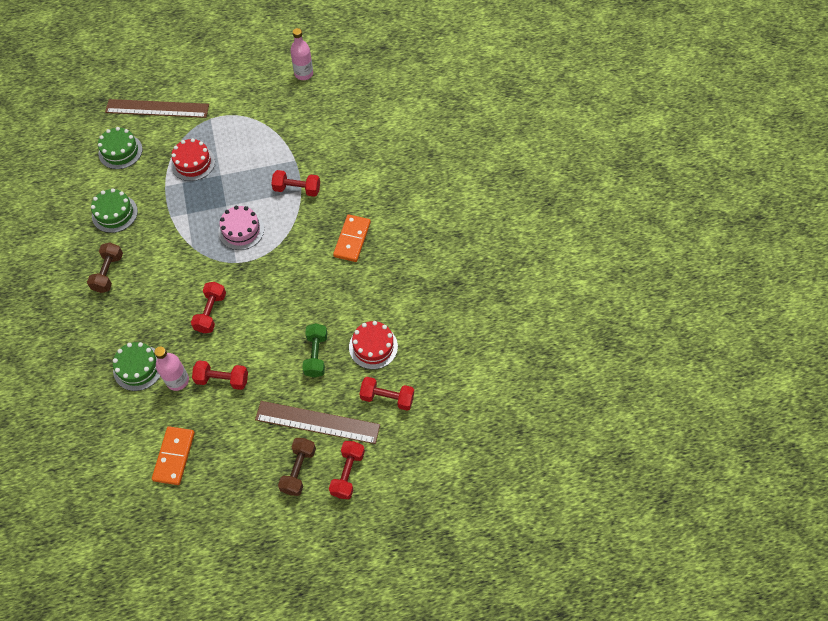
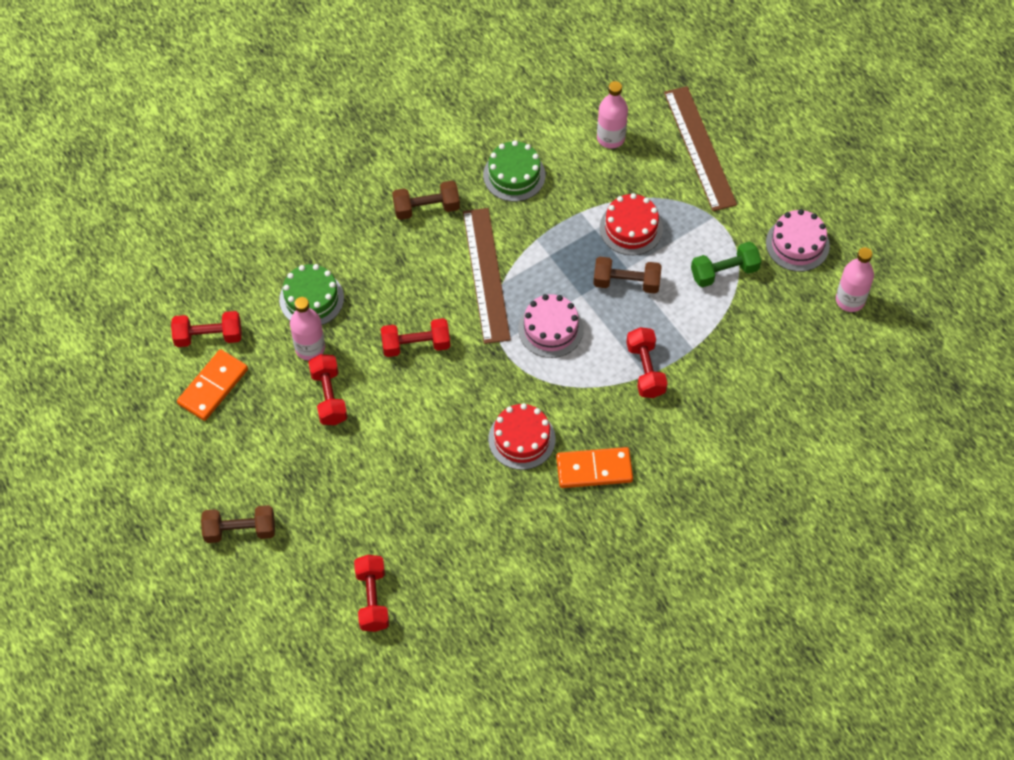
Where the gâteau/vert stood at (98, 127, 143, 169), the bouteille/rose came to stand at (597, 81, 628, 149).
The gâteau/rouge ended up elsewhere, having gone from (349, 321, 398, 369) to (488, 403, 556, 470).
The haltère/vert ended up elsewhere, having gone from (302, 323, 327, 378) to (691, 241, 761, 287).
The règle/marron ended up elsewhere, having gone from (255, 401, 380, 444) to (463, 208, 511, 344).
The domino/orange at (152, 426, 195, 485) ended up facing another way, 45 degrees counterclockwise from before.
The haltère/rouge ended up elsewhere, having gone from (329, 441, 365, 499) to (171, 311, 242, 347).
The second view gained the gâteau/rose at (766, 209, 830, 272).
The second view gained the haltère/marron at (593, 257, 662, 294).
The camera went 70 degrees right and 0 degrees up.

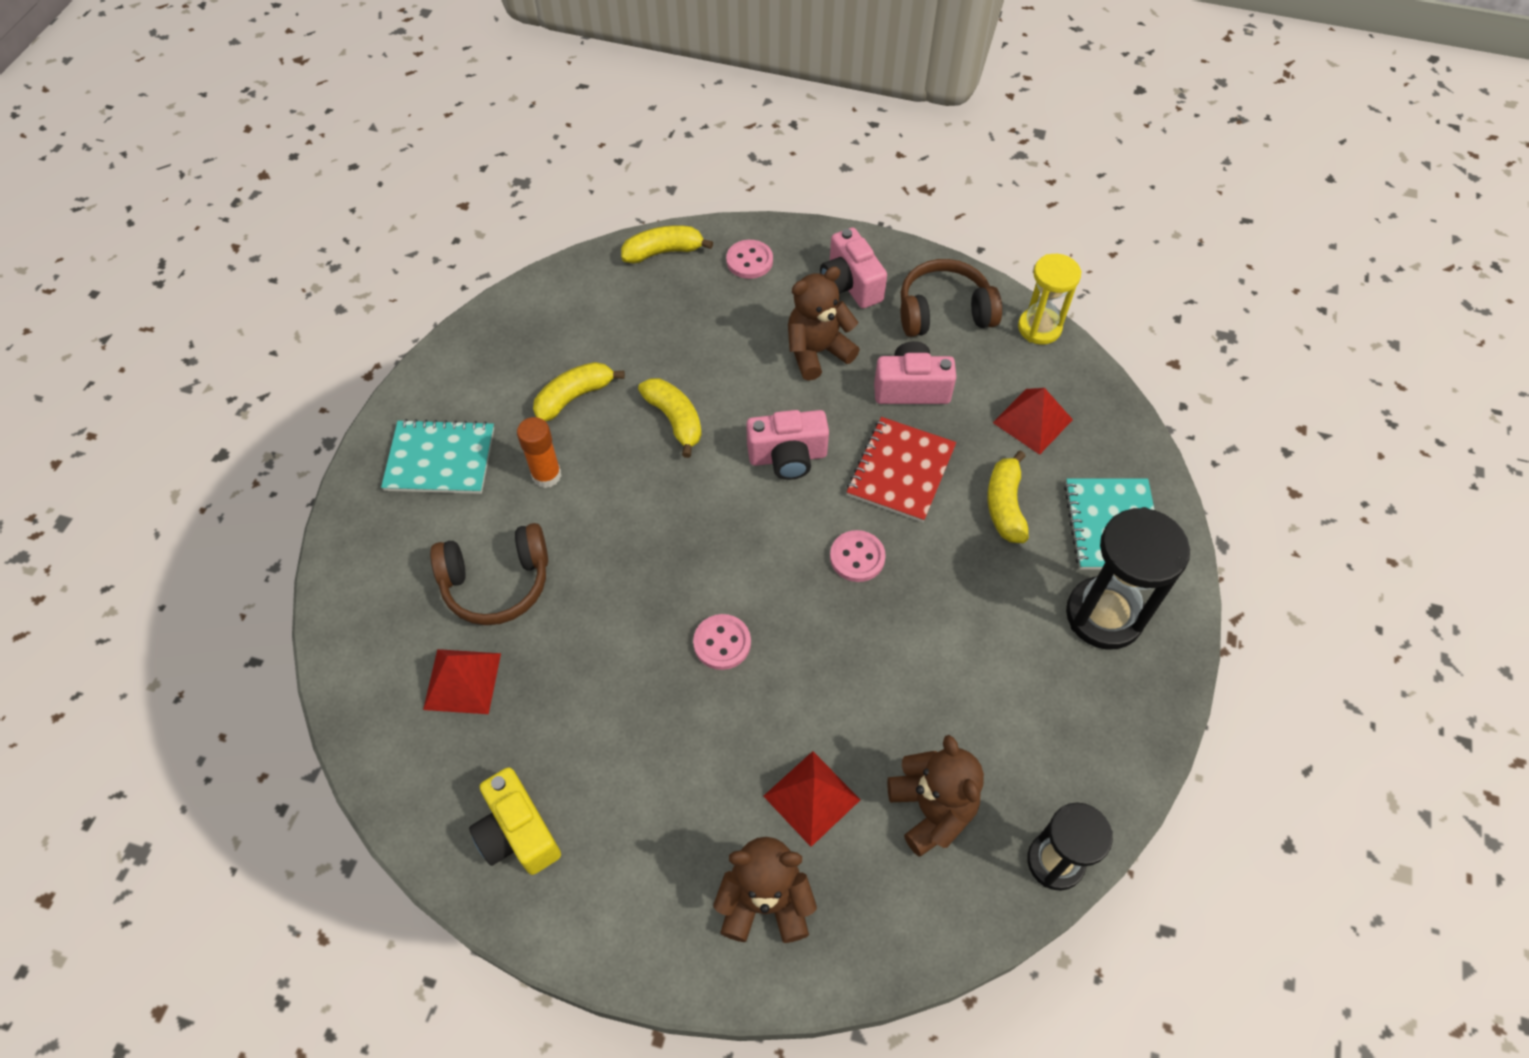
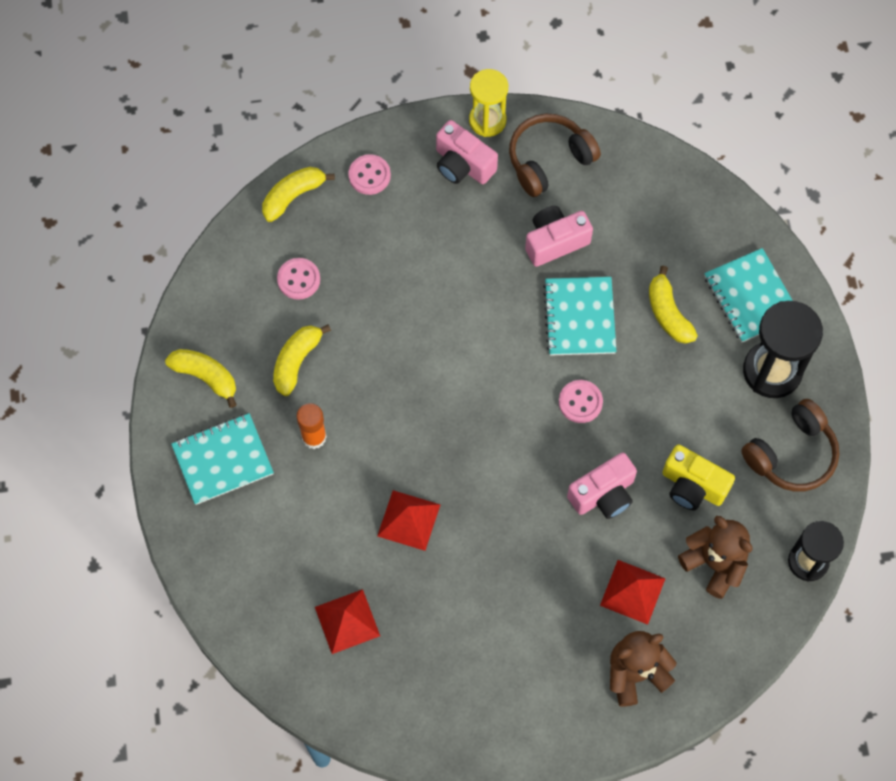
The sablier/jaune ended up elsewhere, having gone from (1018, 254, 1082, 345) to (469, 69, 508, 137).
The second view lost the ours en peluche/marron at (788, 266, 860, 381).
The banane/jaune ended up elsewhere, having gone from (638, 378, 702, 458) to (165, 349, 237, 408).
The pyramide/rouge ended up elsewhere, having gone from (993, 388, 1073, 455) to (377, 490, 441, 551).
The appareil photo/rose ended up elsewhere, having gone from (746, 410, 829, 480) to (567, 452, 637, 519).
What was the carnet/rouge at (847, 417, 956, 522) turned into the carnet/turquoise at (543, 277, 617, 356).
The casque audio/marron ended up elsewhere, having gone from (430, 523, 548, 625) to (741, 399, 839, 492).
The bouton/rose ended up elsewhere, having gone from (693, 614, 751, 670) to (277, 258, 320, 300).
The appareil photo/jaune ended up elsewhere, having gone from (469, 767, 561, 875) to (662, 444, 735, 511).
The camera went 25 degrees left and 10 degrees up.

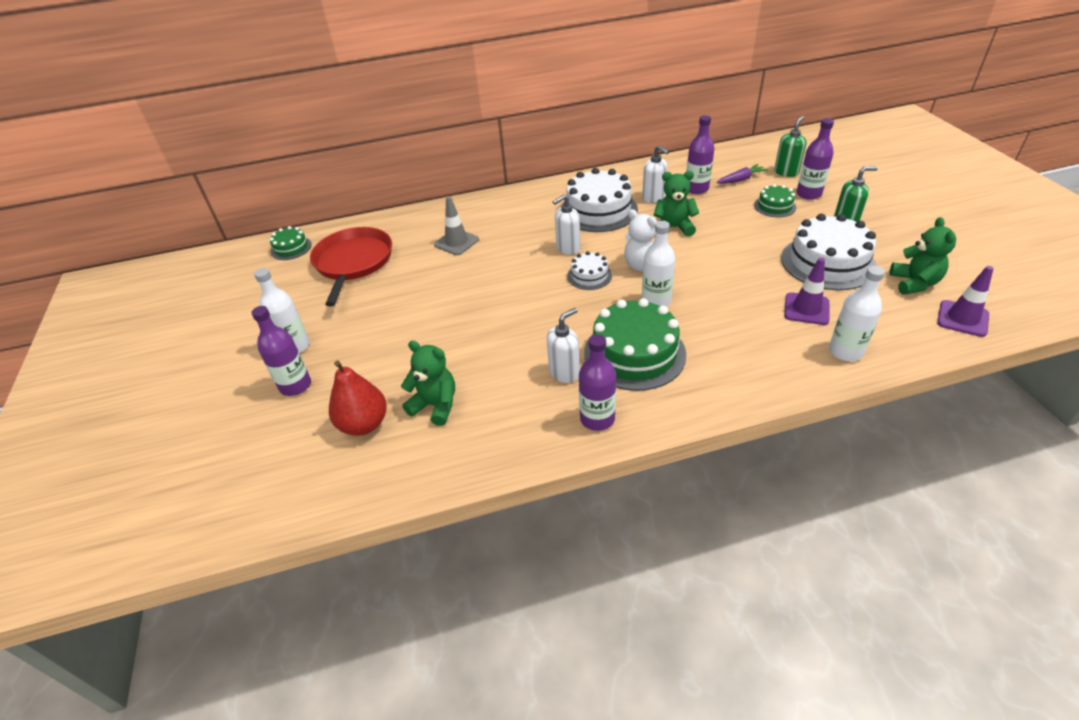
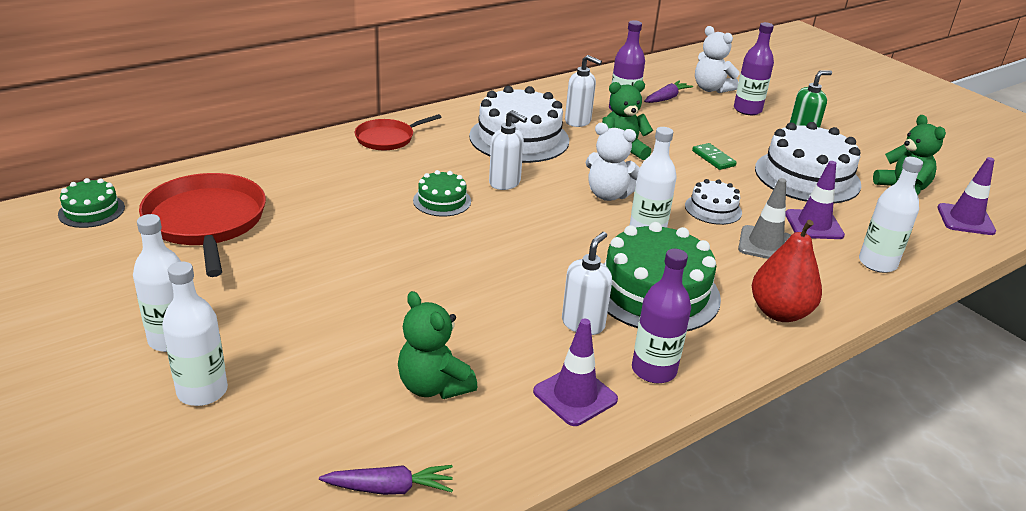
Where the distributeur de savon/vert stood at (774, 116, 807, 177), the ours en peluche/blanc came to stand at (695, 26, 740, 93).
The gâteau/vert ended up elsewhere, having gone from (754, 184, 796, 217) to (413, 170, 471, 217).
The distributeur de savon/blanc at (553, 194, 580, 255) ended up facing another way, 90 degrees counterclockwise from before.
The cône de chantier/gris ended up elsewhere, having gone from (434, 196, 479, 255) to (738, 178, 791, 259).
The gâteau/blanc ended up elsewhere, having gone from (567, 251, 612, 290) to (685, 179, 742, 225).
What was the bouteille/violet at (251, 306, 311, 396) turned into the bouteille/blanc at (162, 262, 228, 406).
The ours en peluche/vert at (401, 341, 455, 426) ended up facing another way, 135 degrees counterclockwise from before.
The poire/rouge ended up elsewhere, having gone from (329, 360, 387, 436) to (752, 220, 822, 322).
The second view gained the poêle/rouge at (355, 114, 442, 150).
The second view gained the domino/vert at (692, 143, 737, 170).
The second view gained the cône de chantier/violet at (533, 319, 618, 426).
The second view gained the carotte/violet at (319, 465, 453, 495).
The camera went 25 degrees left and 10 degrees down.

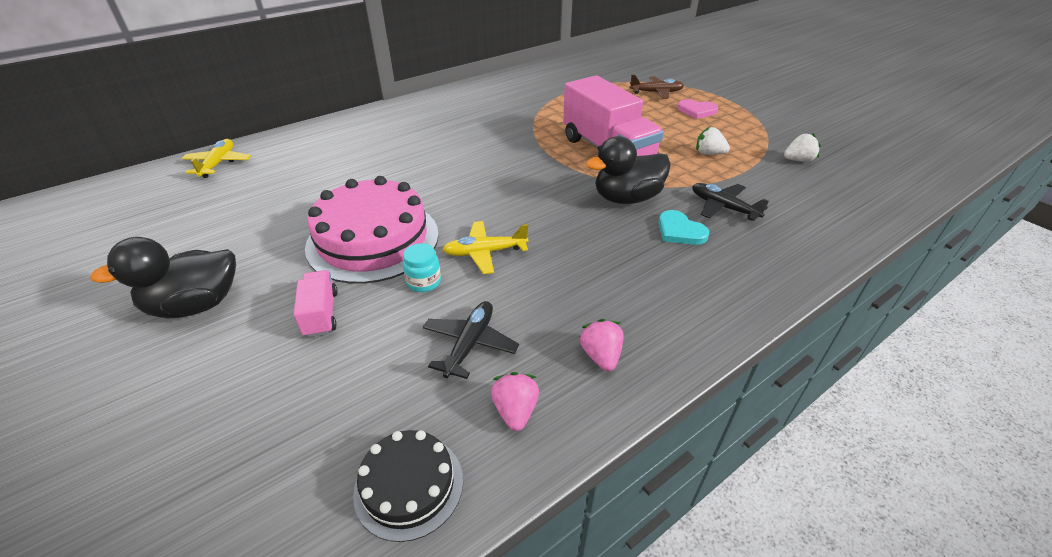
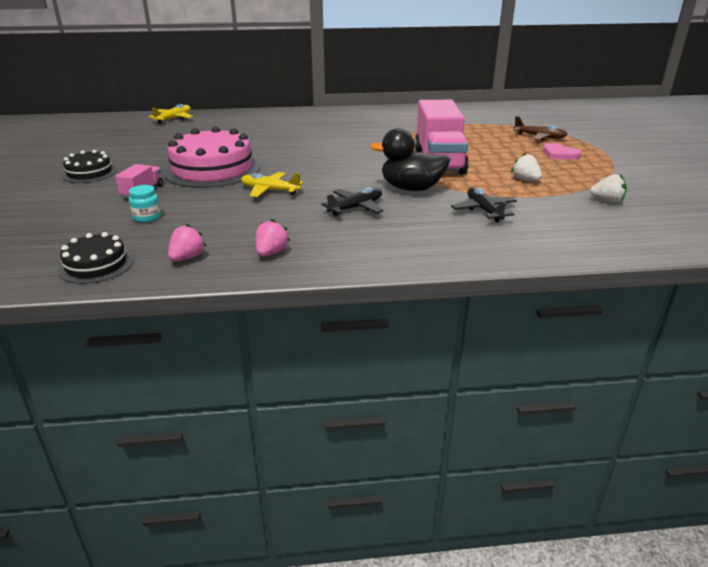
The second view lost the cœur/turquoise at (658, 210, 709, 245).
Where the canard/noir stood at (90, 237, 236, 318), the gâteau/noir came to stand at (62, 150, 117, 183).
The bocal/turquoise ended up elsewhere, having gone from (403, 243, 441, 292) to (129, 185, 161, 222).
The avion/noir ended up elsewhere, having gone from (423, 301, 519, 379) to (321, 187, 383, 216).
The camera went 30 degrees right and 10 degrees down.

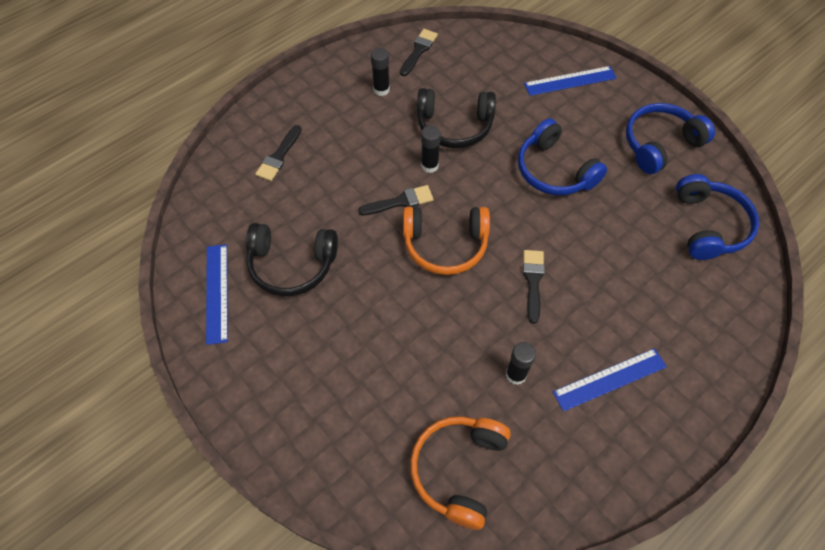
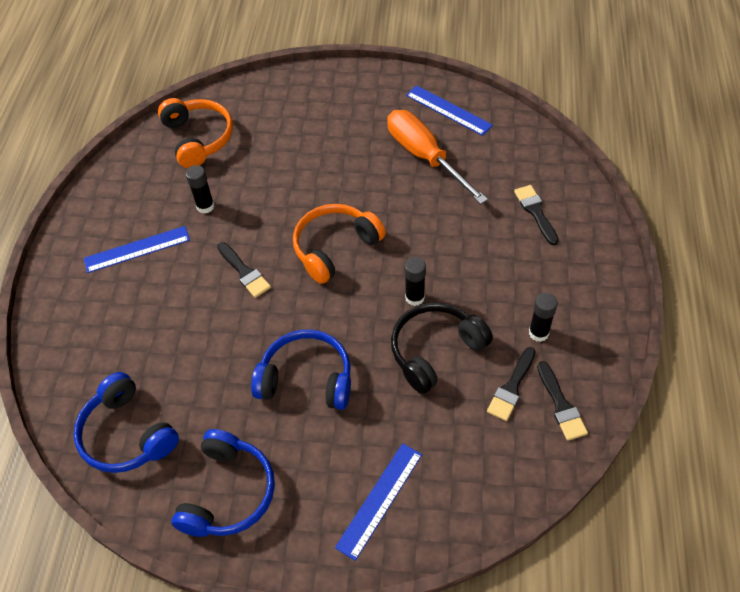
The pinceau/noir ended up elsewhere, having gone from (358, 185, 434, 215) to (487, 347, 536, 421).
Where the casque audio/noir stood at (246, 223, 338, 296), the tournevis/orange came to stand at (387, 110, 488, 204).
The règle/bleu at (553, 348, 667, 412) ended up facing another way, 45 degrees clockwise from before.
The camera went 140 degrees right and 5 degrees down.

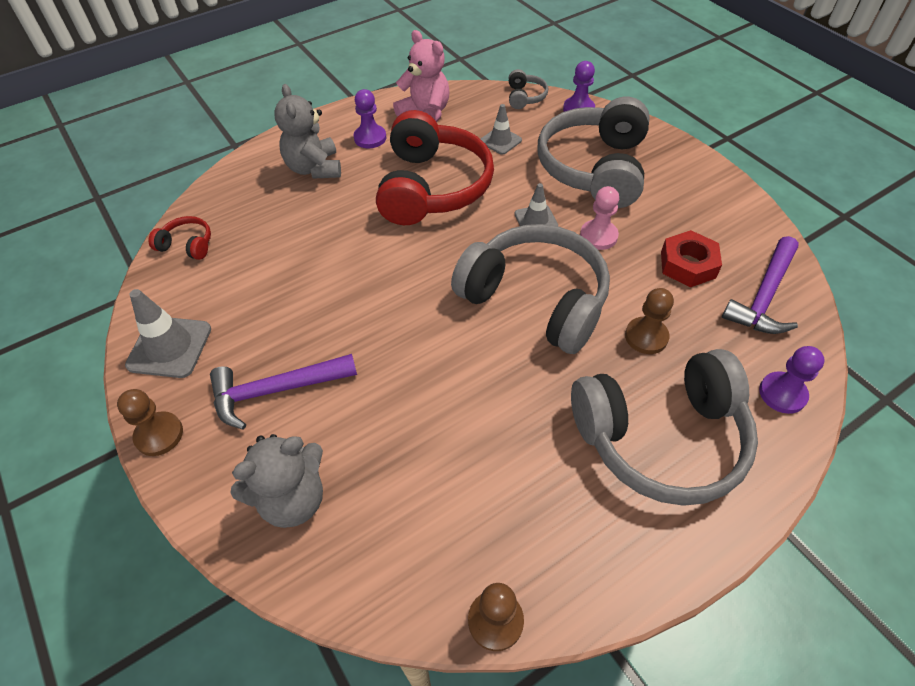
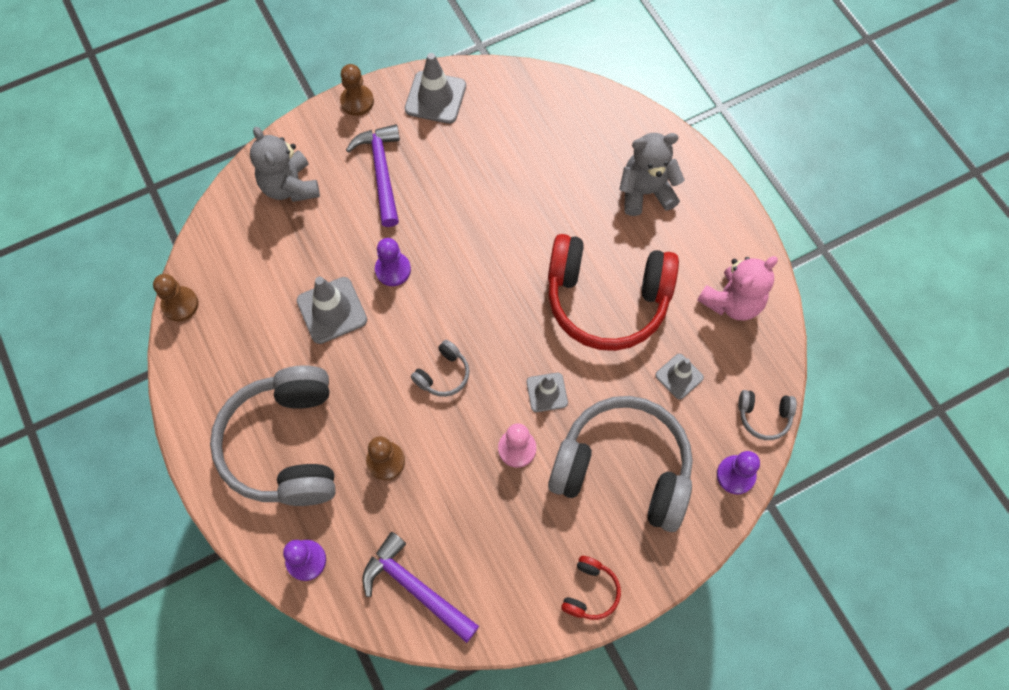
The pion/violet ended up elsewhere, having gone from (353, 89, 387, 148) to (375, 238, 411, 286).
The casque audio/rouge ended up elsewhere, having gone from (148, 216, 211, 260) to (561, 556, 621, 620).
The size of the casque audio/gris at (451, 224, 610, 354) changed by a factor of 0.42.
The second view lost the écrou/rouge at (661, 230, 722, 287).
The second view gained the cône de chantier/gris at (297, 277, 367, 344).
The camera went 95 degrees right and 15 degrees up.

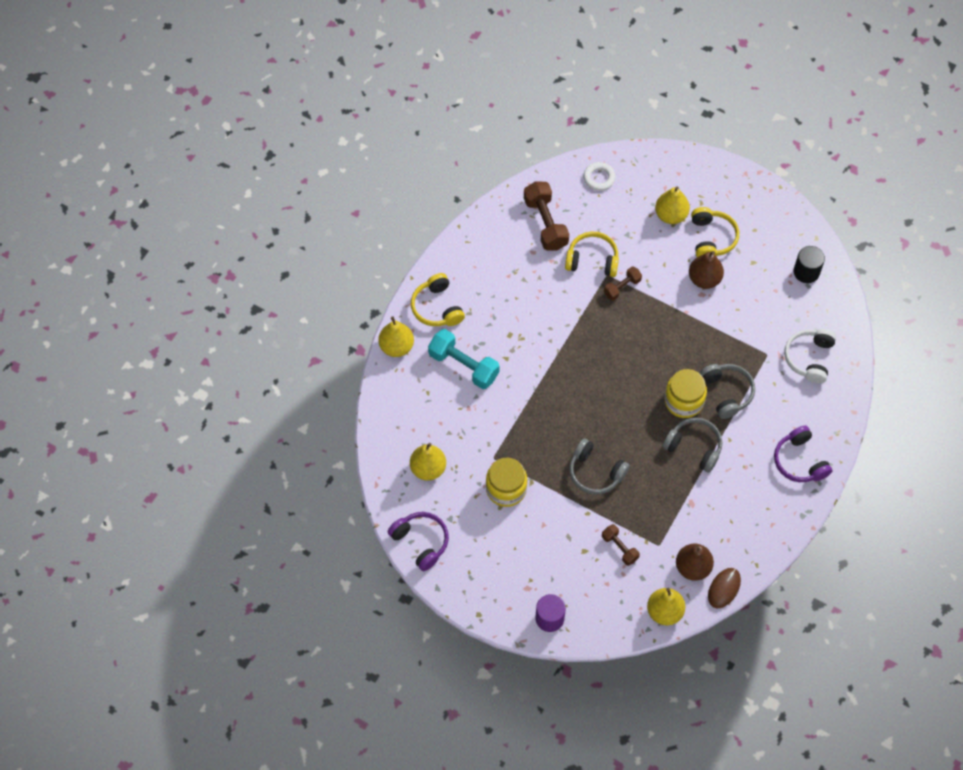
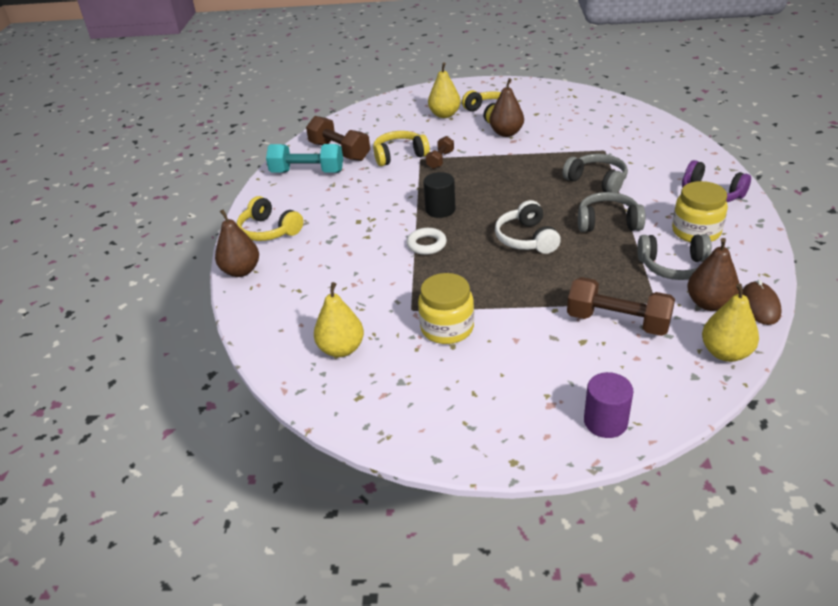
The anneau/blanc ended up elsewhere, having gone from (583, 162, 616, 191) to (407, 228, 447, 255).
The cylindre/noir ended up elsewhere, having gone from (794, 246, 825, 283) to (423, 172, 456, 218).
What was the poire/jaune at (378, 316, 414, 357) turned into the poire/marron at (215, 209, 259, 277).
The haltère/turquoise ended up elsewhere, having gone from (428, 329, 500, 389) to (266, 144, 343, 173).
The casque audio/blanc ended up elsewhere, having gone from (784, 329, 836, 384) to (495, 200, 561, 254).
The bocal/jaune ended up elsewhere, having gone from (665, 369, 707, 418) to (672, 181, 728, 242).
The casque audio/gris ended up elsewhere, having gone from (569, 439, 630, 495) to (637, 234, 712, 280).
The second view lost the casque audio/violet at (388, 512, 449, 571).
The size of the haltère/marron at (602, 524, 640, 566) changed by a factor of 1.77.
The camera went 25 degrees left and 25 degrees down.

